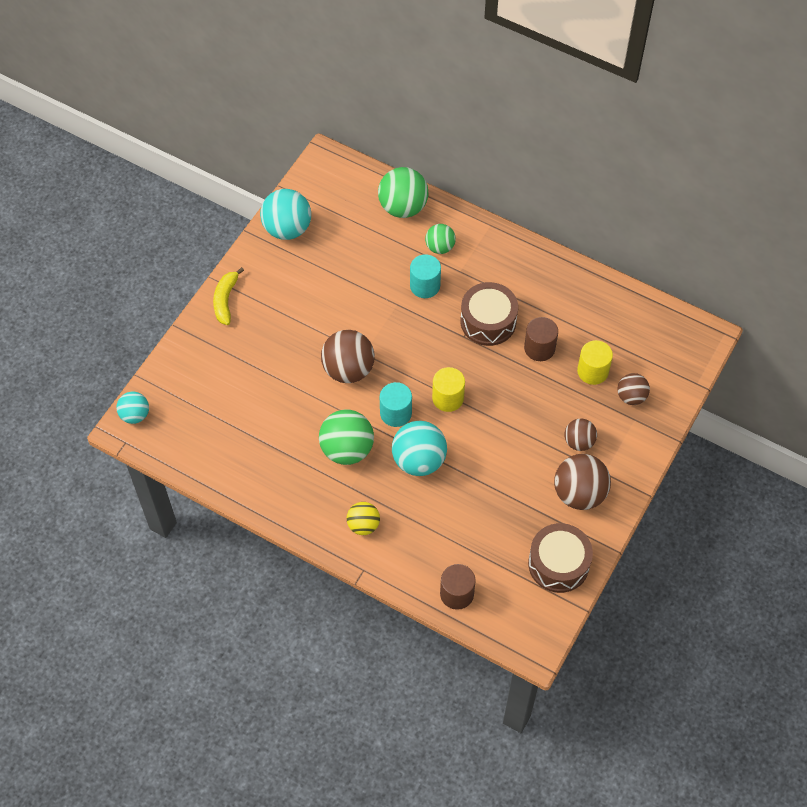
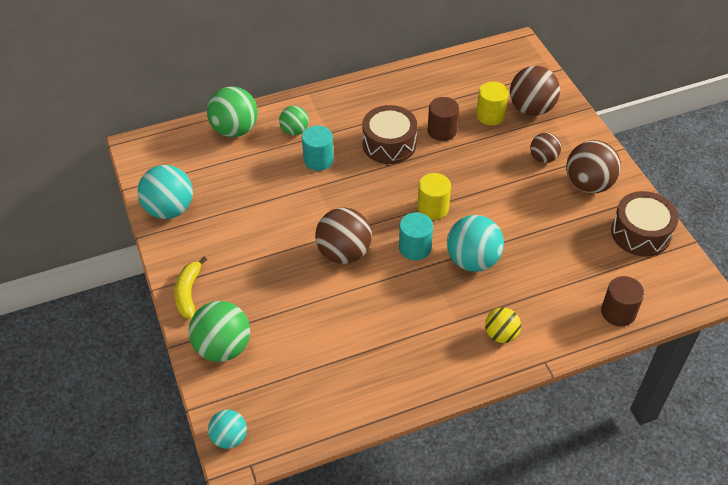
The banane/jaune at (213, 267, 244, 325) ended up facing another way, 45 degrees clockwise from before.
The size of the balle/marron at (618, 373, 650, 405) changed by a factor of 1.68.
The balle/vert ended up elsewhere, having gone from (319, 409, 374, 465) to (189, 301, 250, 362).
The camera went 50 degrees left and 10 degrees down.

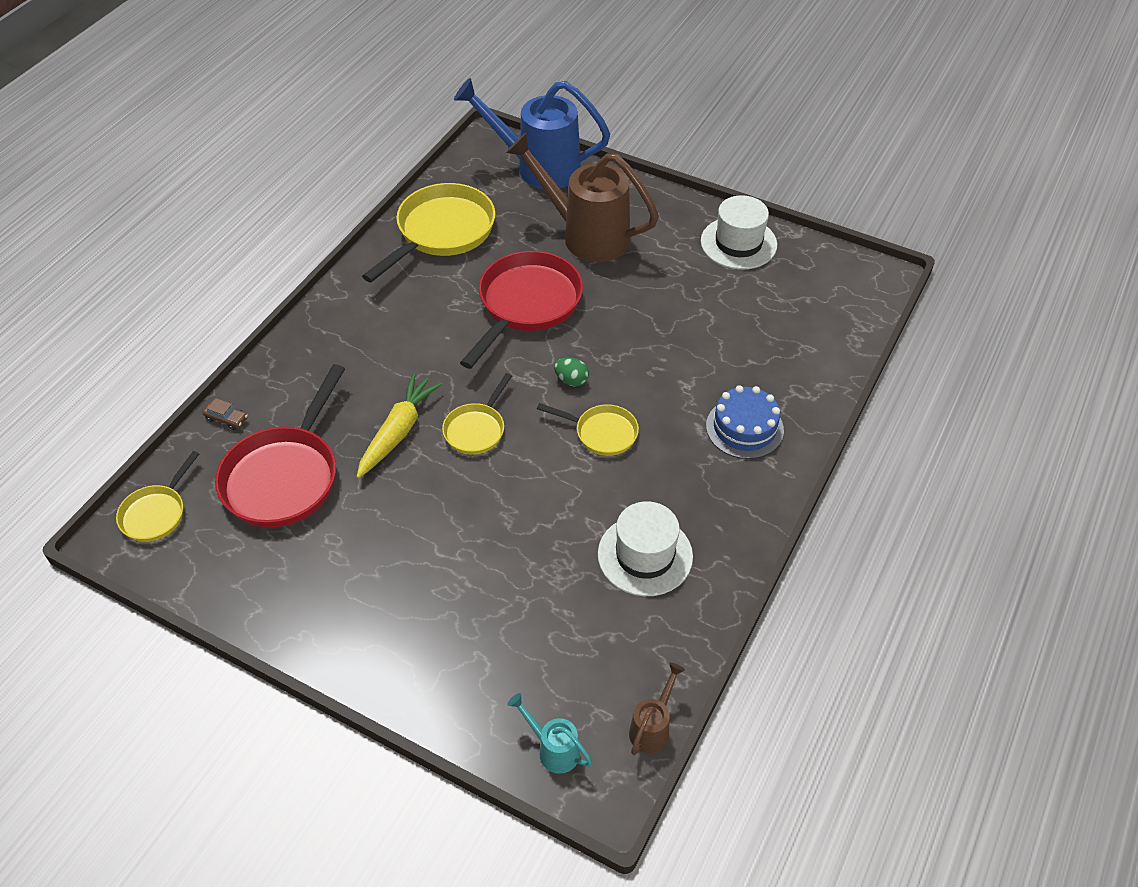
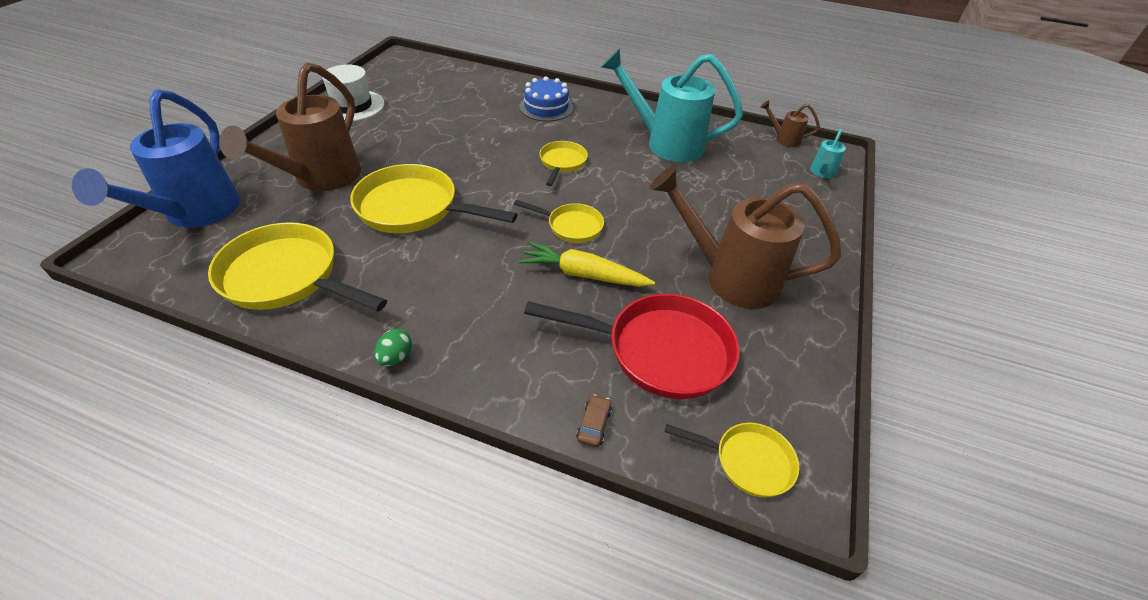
What was the poêle/rouge at (460, 251, 583, 369) turned into the poêle/jaune at (350, 164, 518, 233).
The œuf/vert ended up elsewhere, having gone from (554, 358, 589, 387) to (375, 329, 412, 366).
Where the chapeau/blanc stood at (598, 501, 693, 596), the arrosoir/turquoise came to stand at (601, 48, 743, 162).
The second view gained the arrosoir/marron at (650, 165, 841, 309).
The camera went 100 degrees left and 5 degrees down.

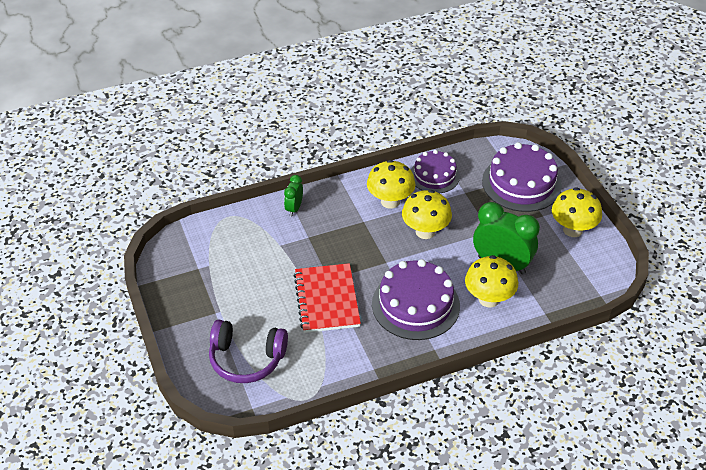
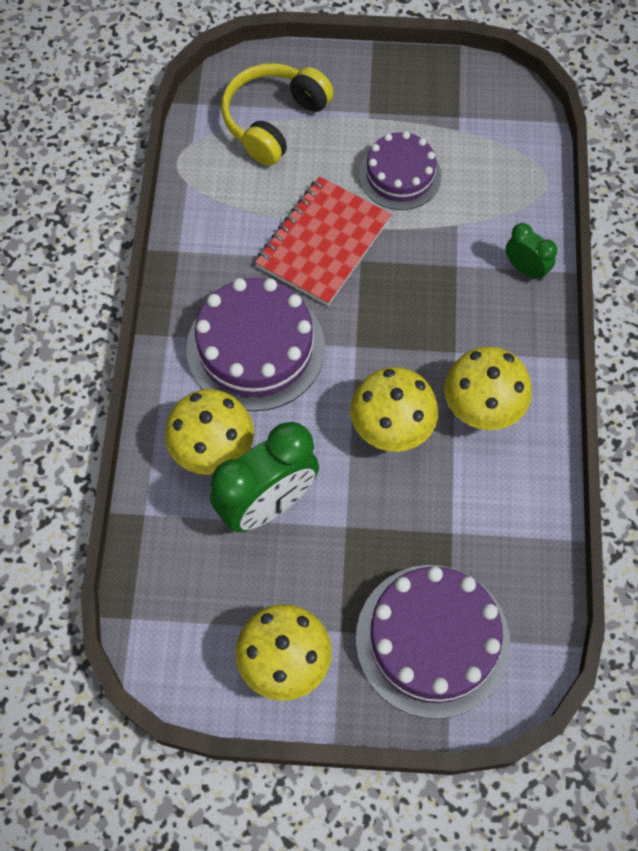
The gâteau/violet ended up elsewhere, having gone from (411, 150, 460, 193) to (359, 131, 441, 210).
The carnet/rouge at (293, 263, 361, 333) ended up facing another way, 75 degrees counterclockwise from before.
What was the casque audio/violet at (209, 320, 288, 383) turned into the casque audio/jaune at (221, 63, 334, 166).
The camera went 115 degrees right and 20 degrees up.

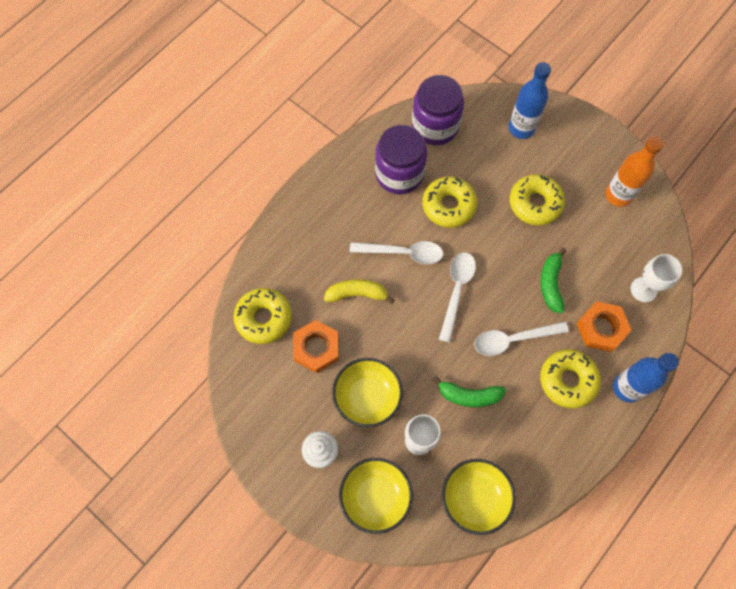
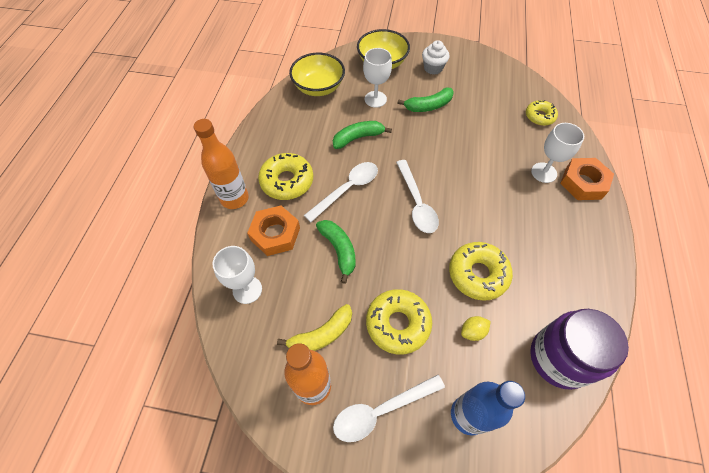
The second view lost the bocal/violet at (375, 125, 427, 194).
The cuillère/blanc ended up elsewhere, having gone from (349, 241, 443, 264) to (333, 375, 445, 442).
The banane/jaune ended up elsewhere, having gone from (324, 279, 394, 304) to (277, 304, 352, 351).
The size of the beignet/jaune at (233, 288, 292, 344) changed by a factor of 0.63.
The écrou/orange ended up elsewhere, having gone from (293, 320, 339, 373) to (560, 158, 614, 200).
What was the bouteille/bleu at (613, 353, 679, 403) turned into the bouteille/orange at (194, 119, 249, 209).
Where the bol/jaune stood at (332, 358, 403, 428), the banane/vert came to stand at (397, 87, 454, 112).
The second view gained the verre à pied/blanc at (531, 123, 584, 183).
The second view gained the citron/jaune at (461, 316, 491, 341).
The camera went 150 degrees right and 10 degrees down.

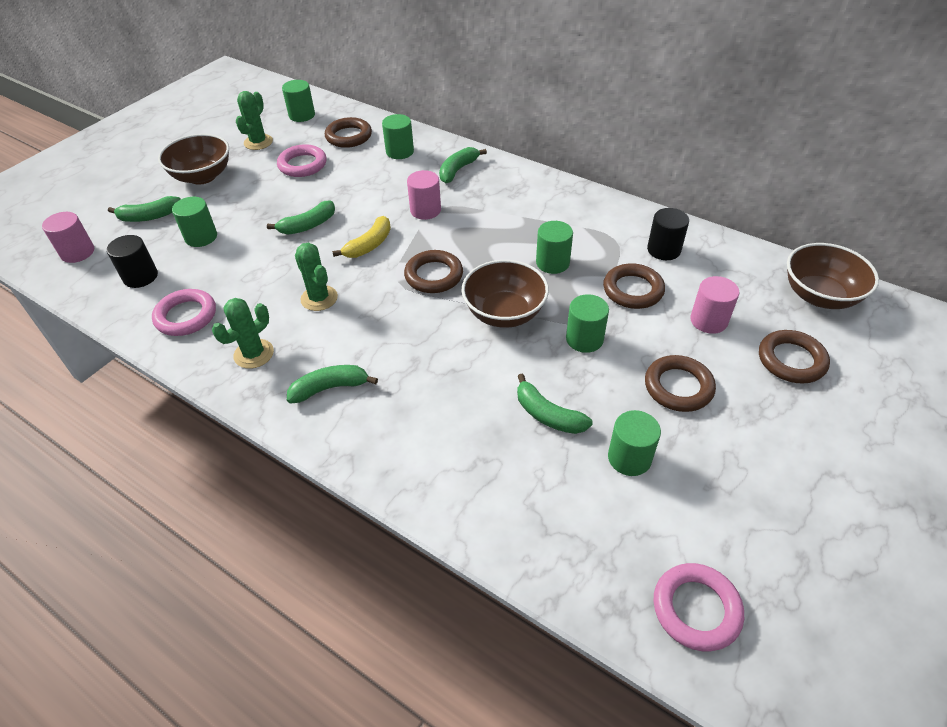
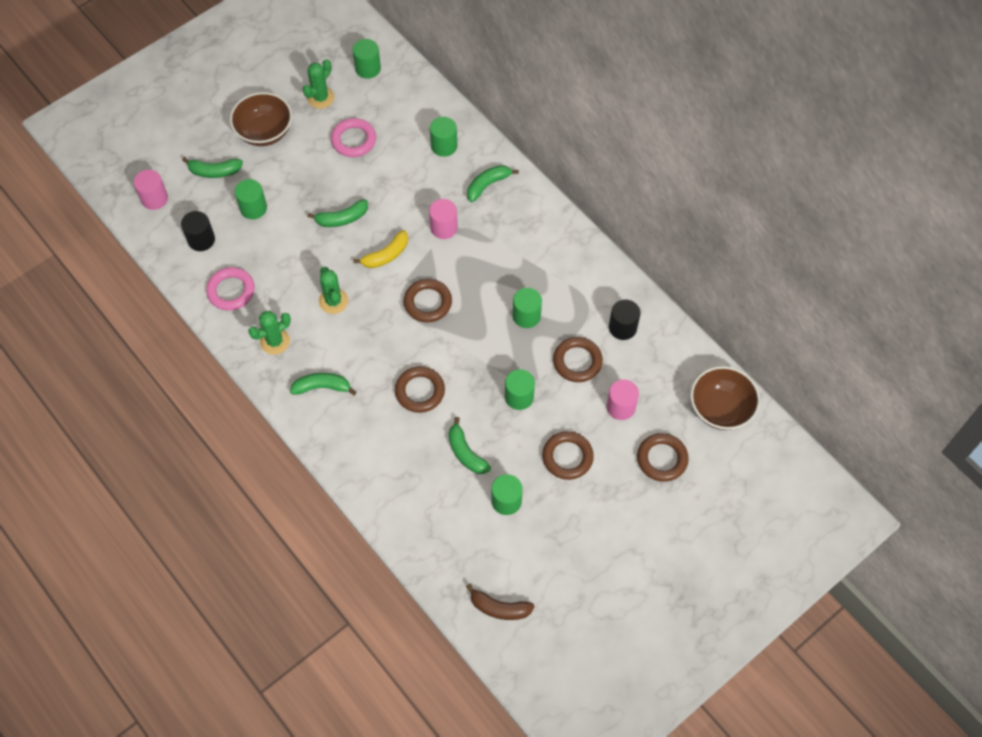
The anneau/marron ended up elsewhere, having gone from (325, 117, 372, 148) to (395, 366, 445, 413).
The second view lost the bol/marron at (462, 260, 549, 328).
Where the anneau/rose stood at (653, 563, 744, 651), the banane/marron came to stand at (466, 584, 535, 620).
The camera went 15 degrees right and 15 degrees up.

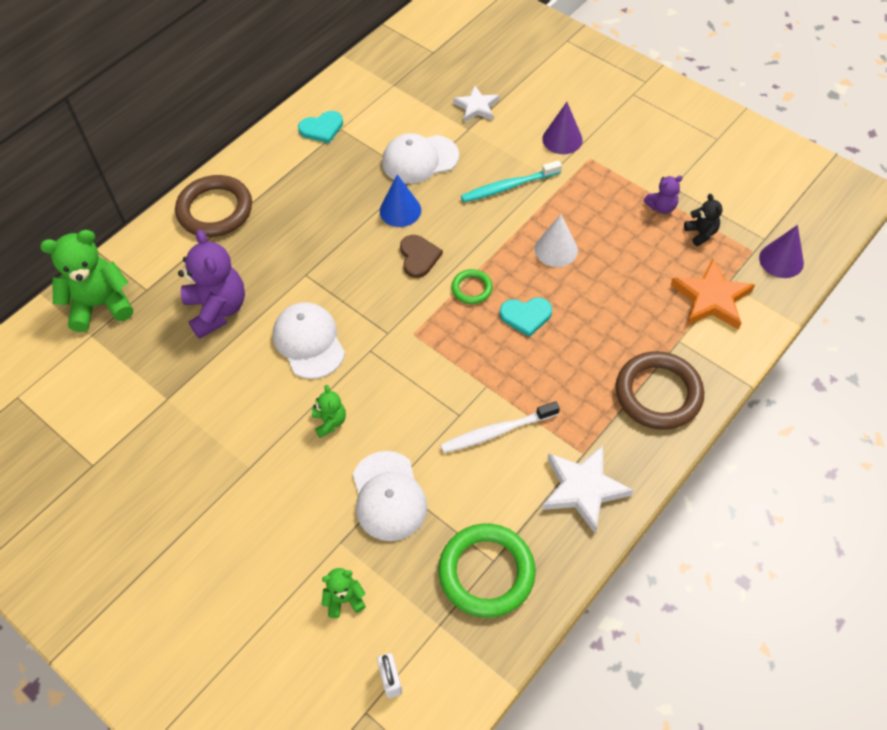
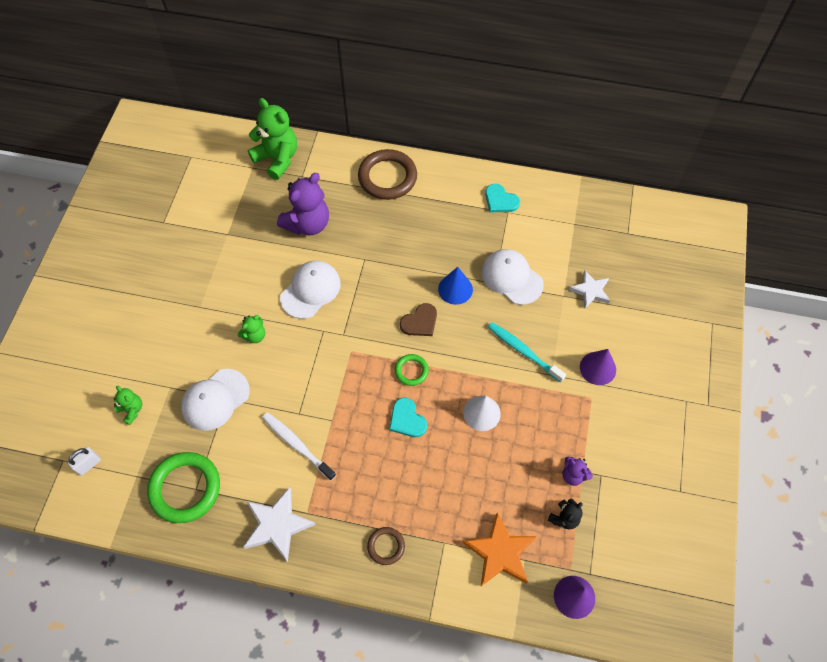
The size of the anneau/marron at (616, 351, 704, 430) changed by a factor of 0.51.
The camera went 60 degrees right and 5 degrees up.

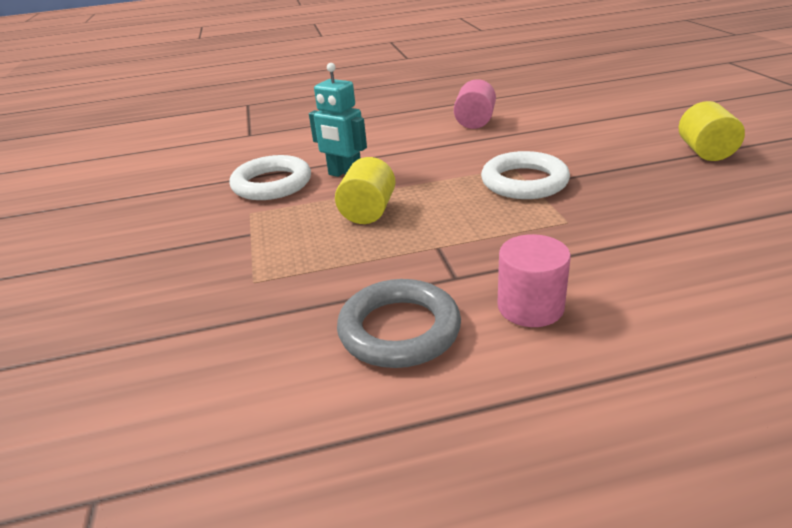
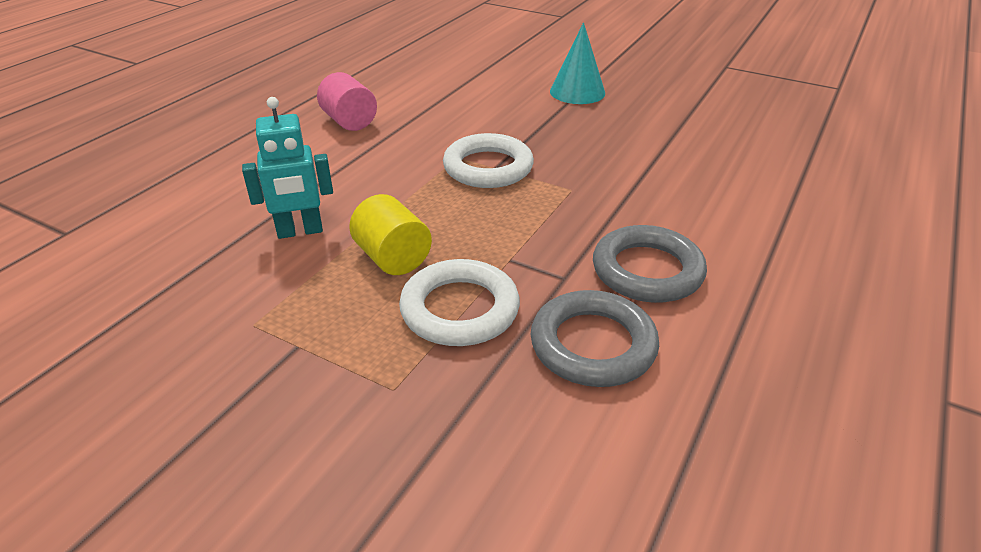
Where the cylindre/jaune stood at (679, 101, 745, 161), the cône/turquoise came to stand at (550, 22, 605, 104).
The anneau/blanc ended up elsewhere, having gone from (229, 155, 311, 200) to (399, 259, 520, 346).
Where the cylindre/rose stood at (497, 234, 571, 327), the anneau/gris came to stand at (593, 225, 707, 303).
The camera went 50 degrees left and 5 degrees up.

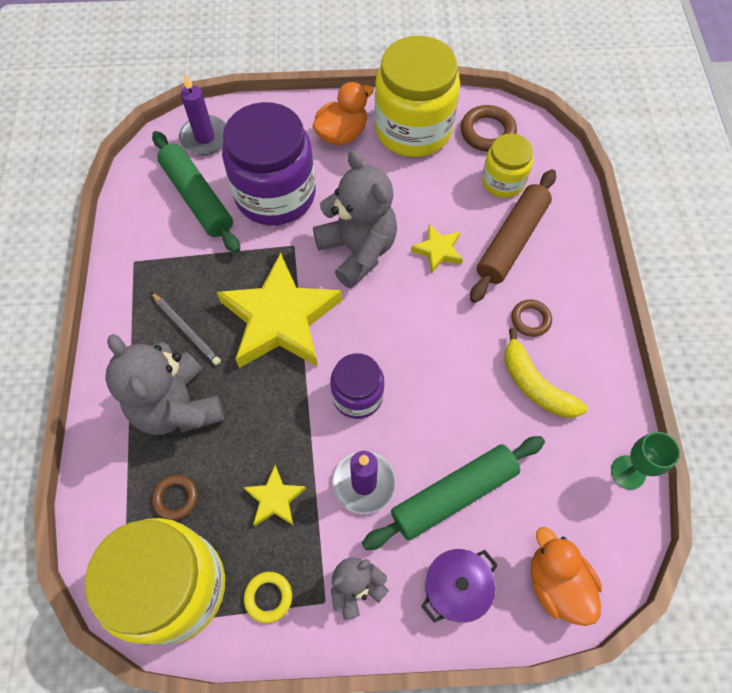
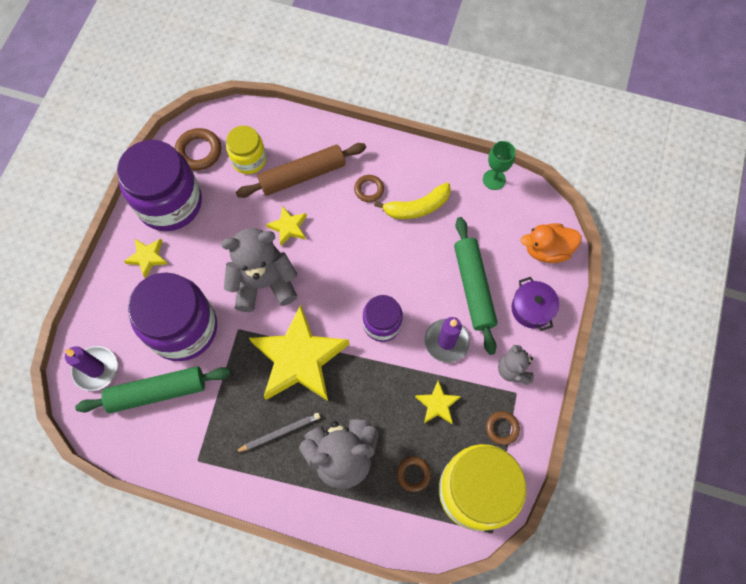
What was the bocal/jaune at (375, 36, 460, 157) turned into the bocal/violet at (117, 140, 202, 231).
Where the canard/orange stood at (312, 82, 374, 145), the étoile/jaune came to stand at (124, 239, 168, 278).
The rouleau à pâtisserie/marron at (470, 169, 556, 303) ended up facing another way, 75 degrees counterclockwise from before.
What was the anneau/jaune at (244, 572, 292, 623) turned into the anneau/marron at (486, 411, 520, 445).
The camera went 70 degrees left and 5 degrees up.

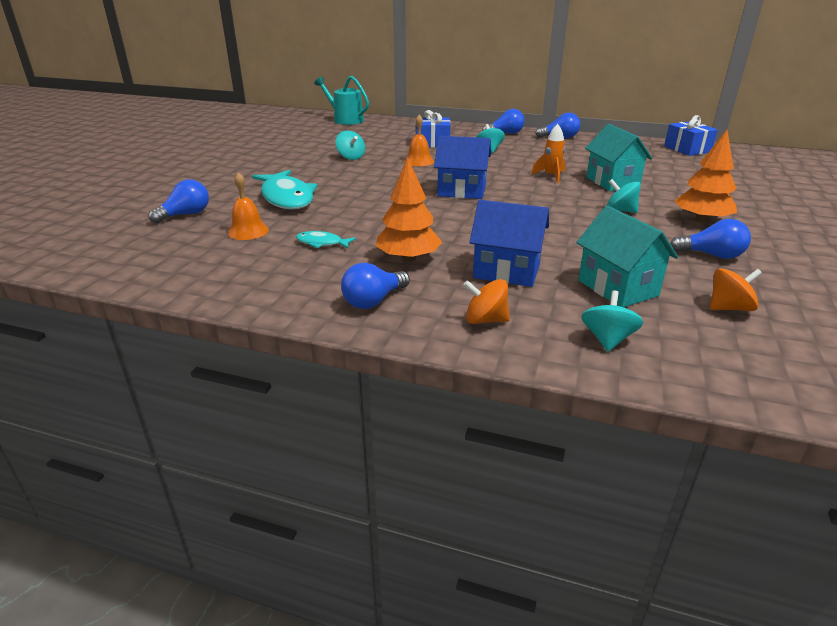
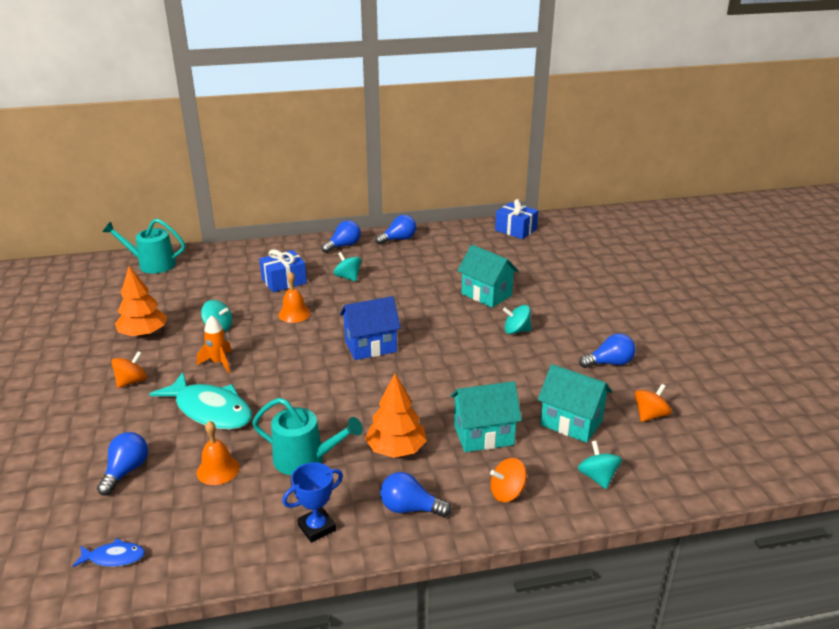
The fusée/orange ended up elsewhere, having gone from (531, 124, 565, 183) to (197, 315, 232, 373).
The arbre/orange ended up elsewhere, having gone from (674, 130, 737, 223) to (115, 266, 167, 337).
What was the maison/bleu at (469, 200, 549, 287) turned into the maison/turquoise at (450, 381, 522, 452).
Where the poisson/turquoise stood at (296, 231, 356, 248), the arrosoir/turquoise came to stand at (252, 398, 363, 475).
The ampoule/bleu at (341, 263, 410, 309) ended up facing another way, 90 degrees clockwise from before.
The second view gained the toupie/orange at (111, 351, 147, 388).
The second view gained the trophée/bleu at (282, 462, 343, 543).
The second view gained the poisson/bleu at (72, 539, 145, 567).
The camera went 30 degrees left and 0 degrees up.

